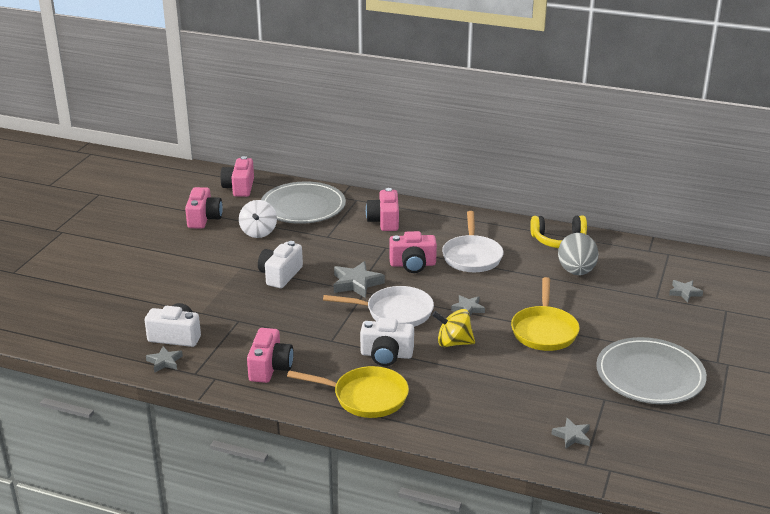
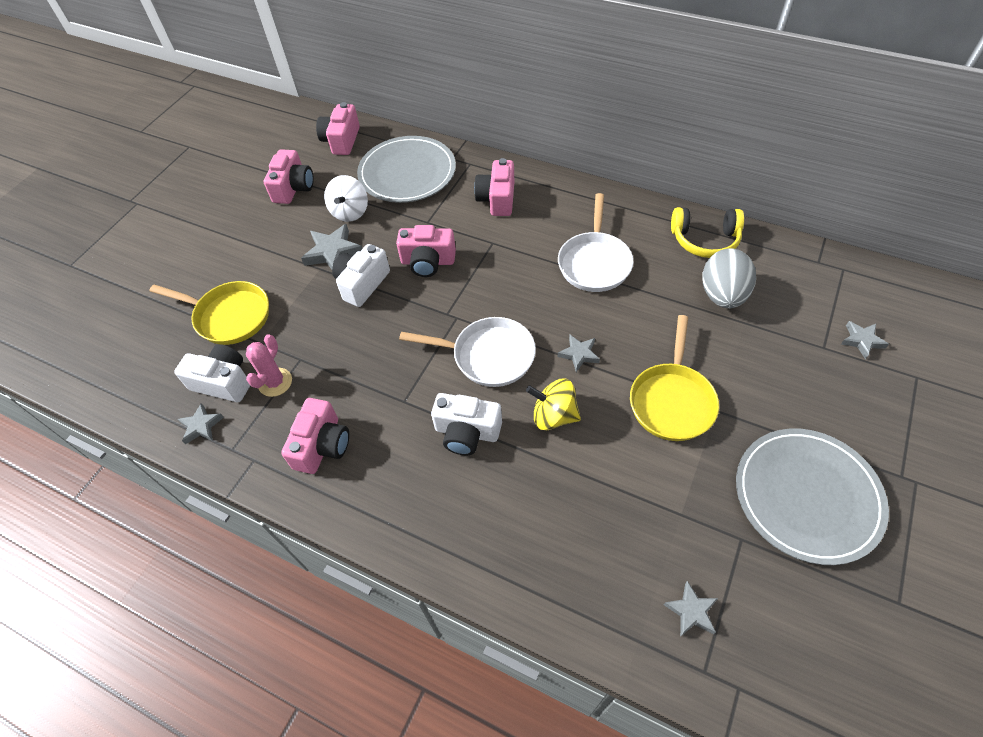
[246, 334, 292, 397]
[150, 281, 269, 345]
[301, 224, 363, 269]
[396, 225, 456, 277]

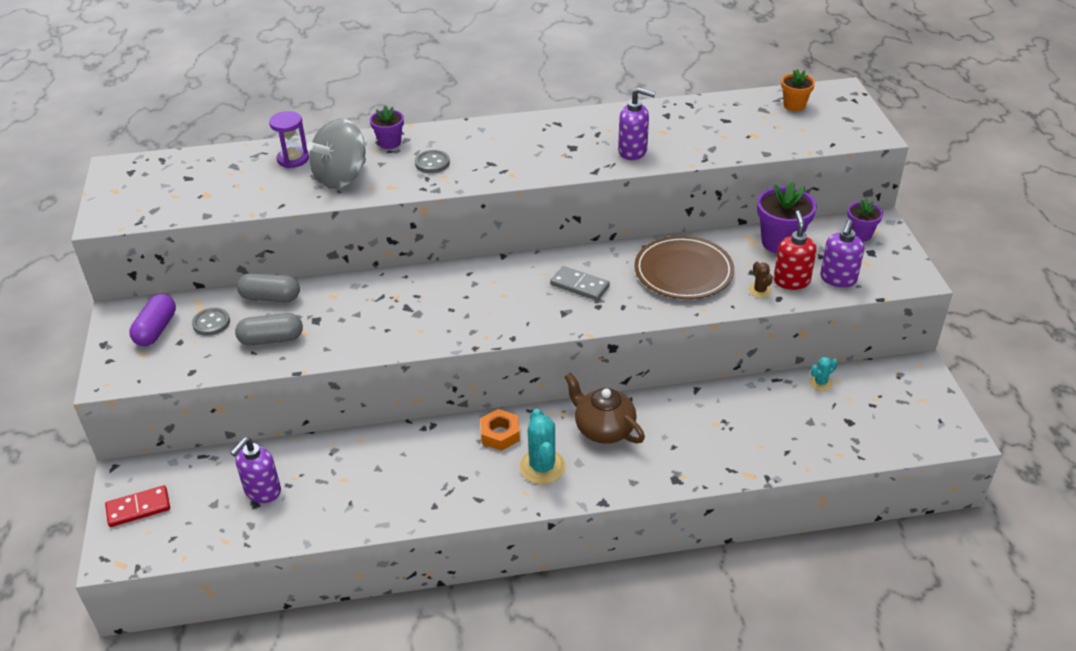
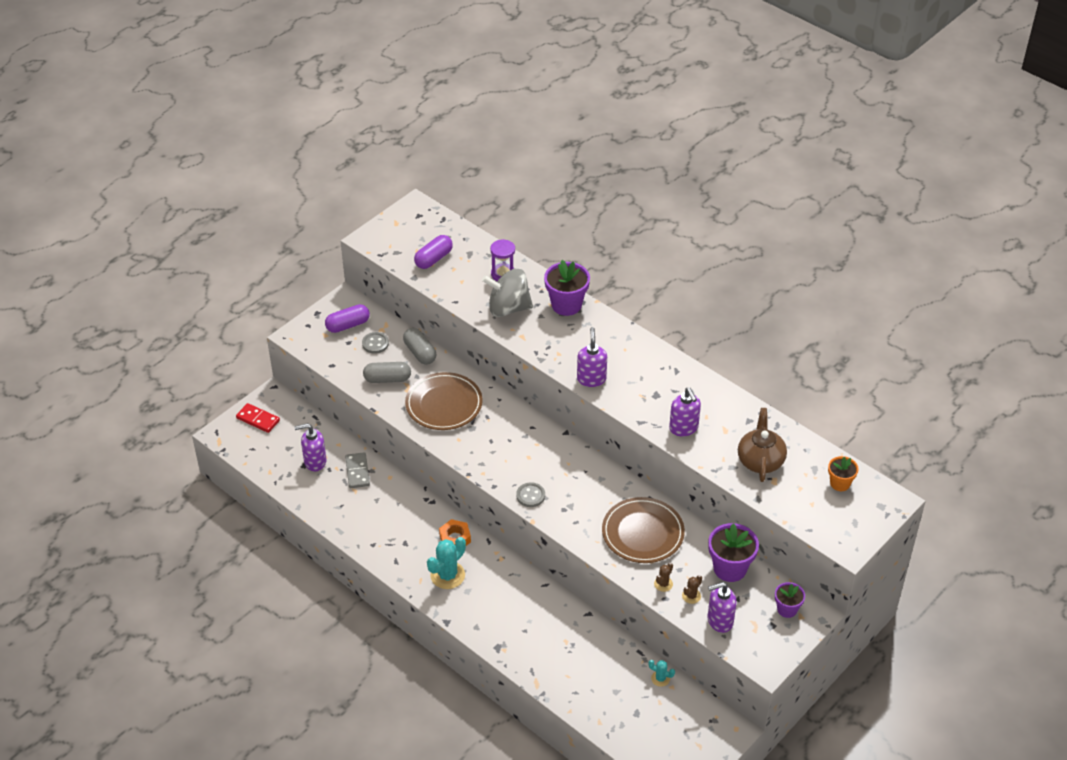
[405, 372, 483, 430]
[414, 235, 453, 269]
[577, 327, 607, 387]
[516, 482, 545, 507]
[345, 452, 370, 488]
[738, 408, 787, 482]
[682, 575, 702, 604]
[363, 362, 411, 383]
[544, 260, 590, 316]

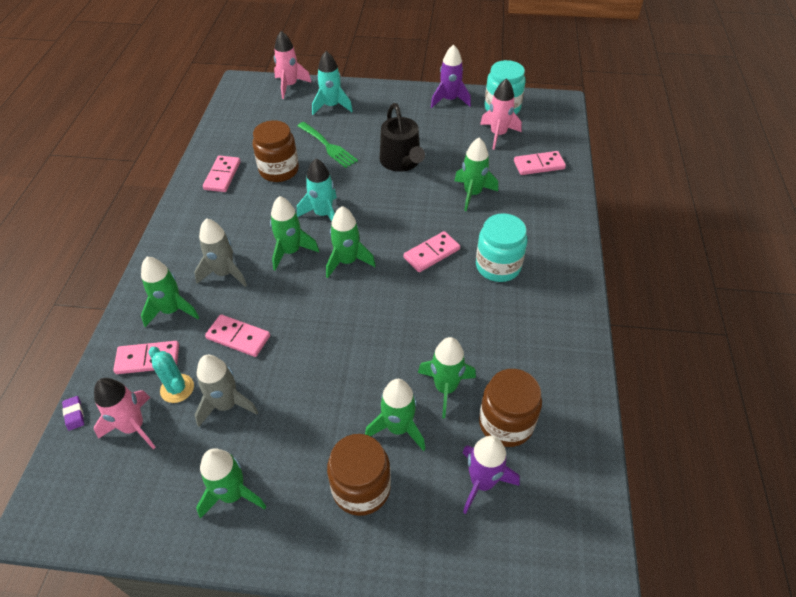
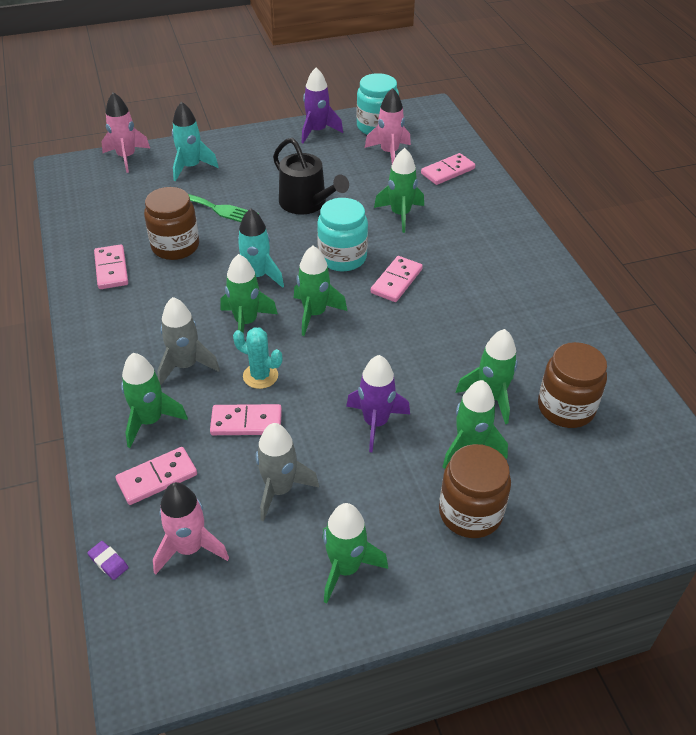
[233, 327, 282, 389]
[346, 355, 410, 453]
[317, 198, 368, 271]

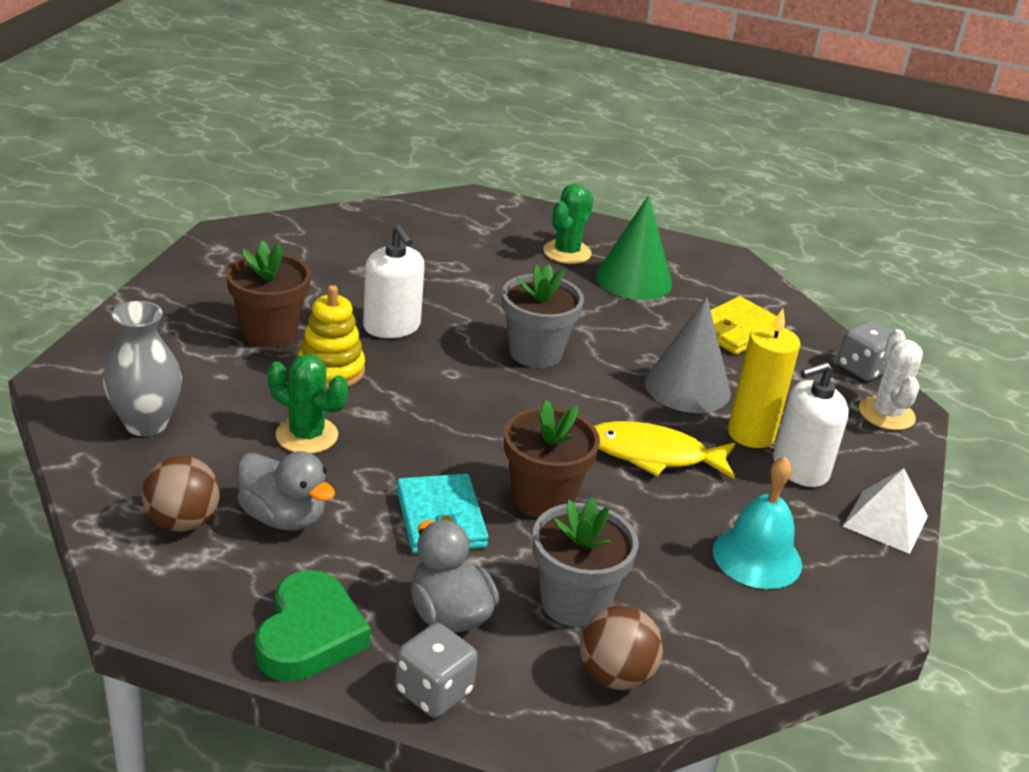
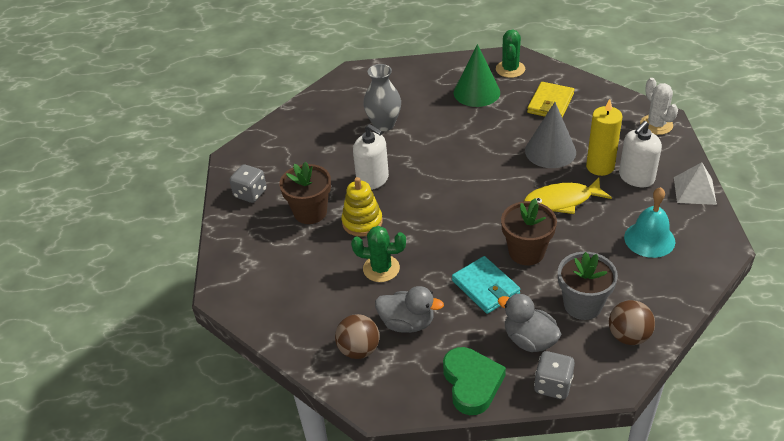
[502, 264, 584, 368] (first image)
[363, 64, 401, 131]
[496, 30, 525, 78]
[229, 164, 267, 203]

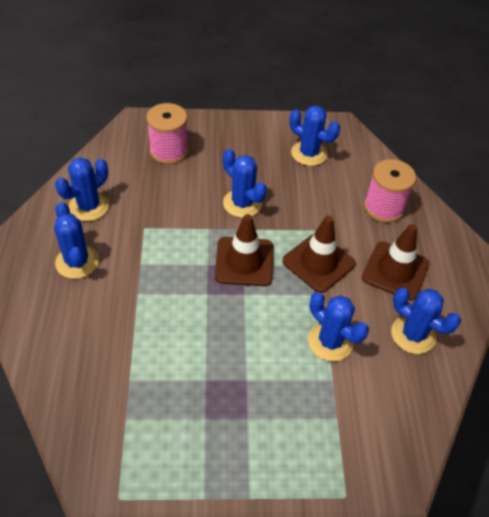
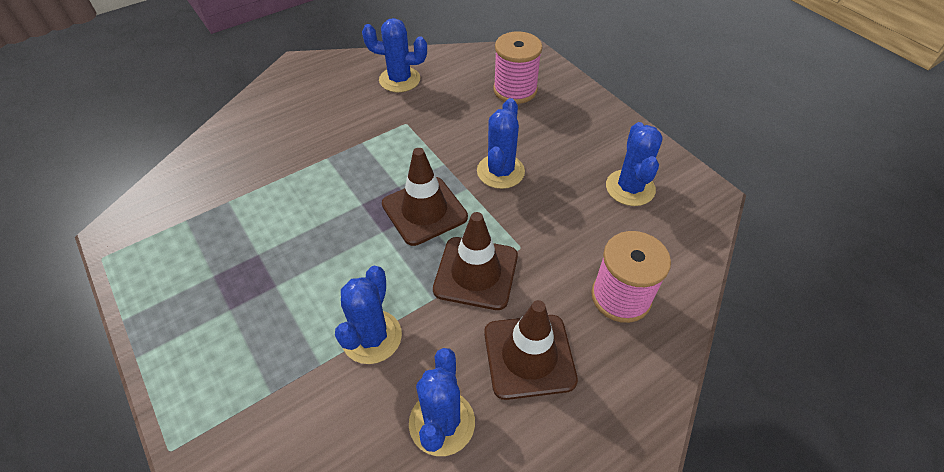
[54, 202, 99, 279] (first image)

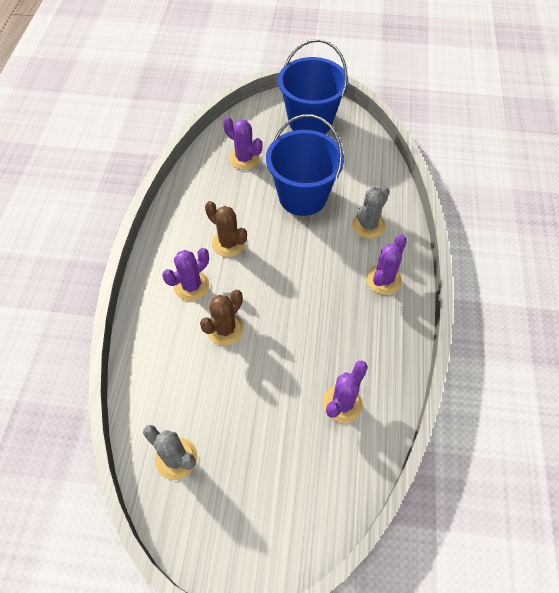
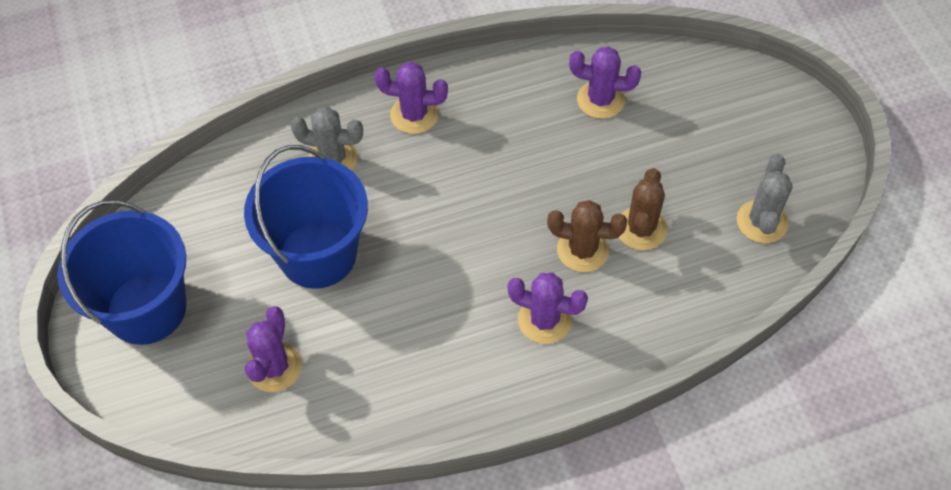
[619, 168, 667, 250]

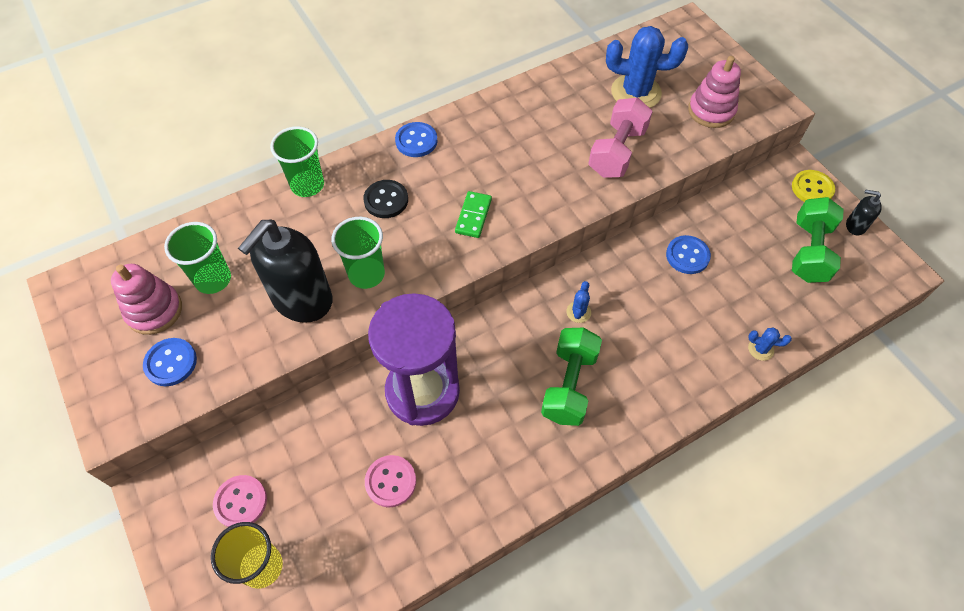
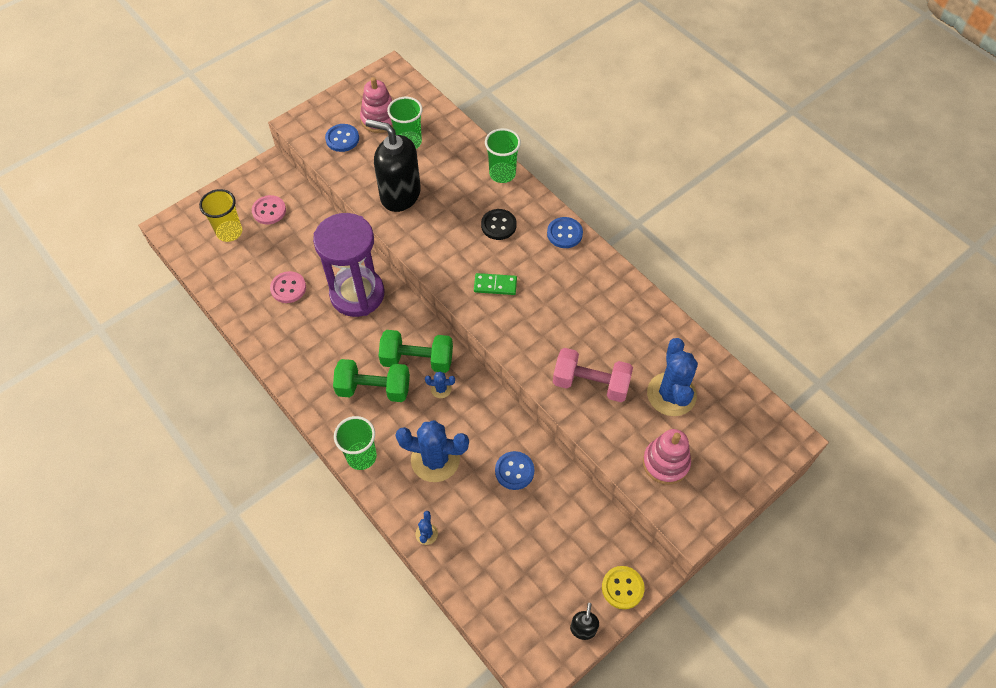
[396, 420, 469, 482]
[334, 416, 377, 470]
[378, 330, 453, 373]

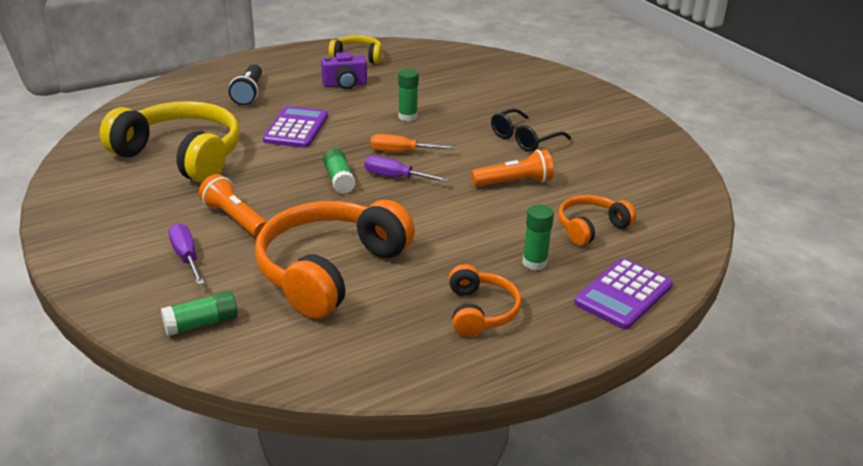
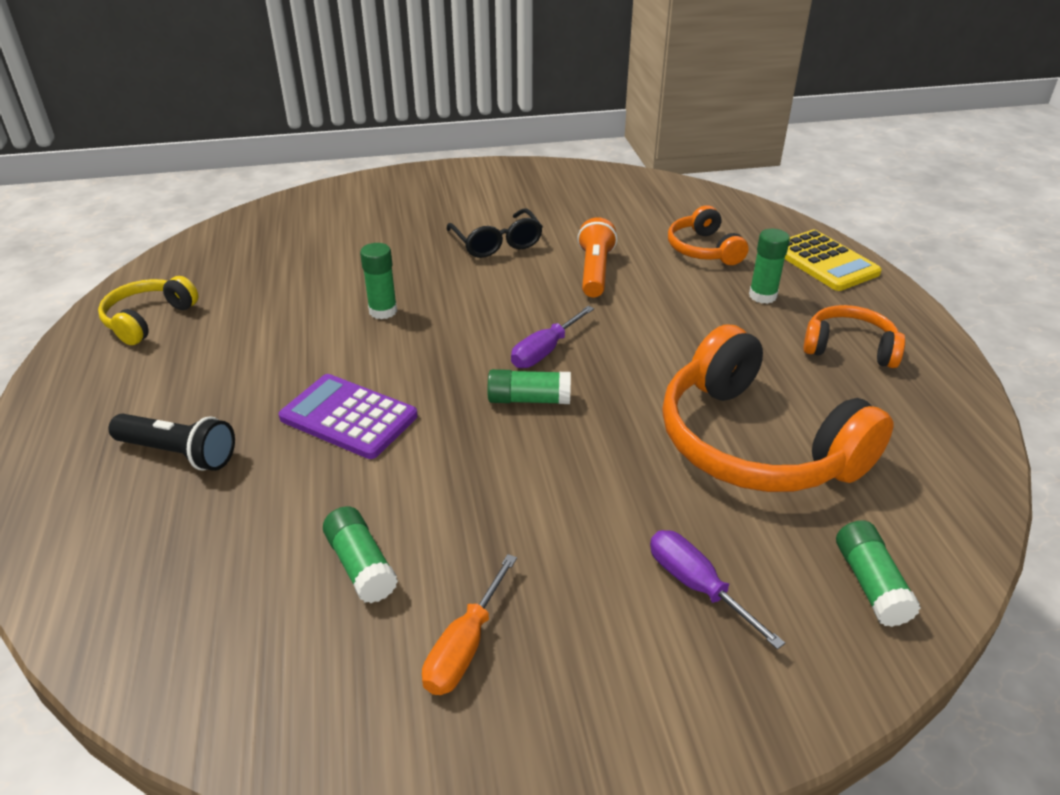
[198, 174, 267, 237] (first image)
[321, 52, 367, 89] (first image)
[422, 554, 517, 695]
[323, 506, 398, 603]
[785, 230, 882, 291]
[650, 530, 785, 650]

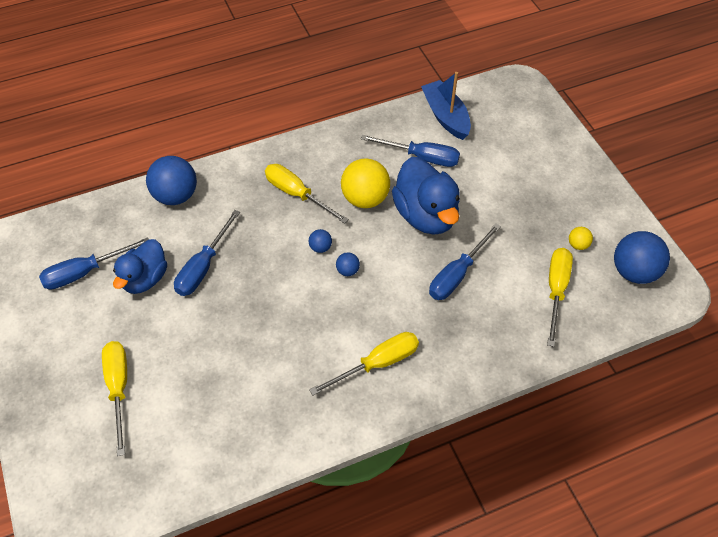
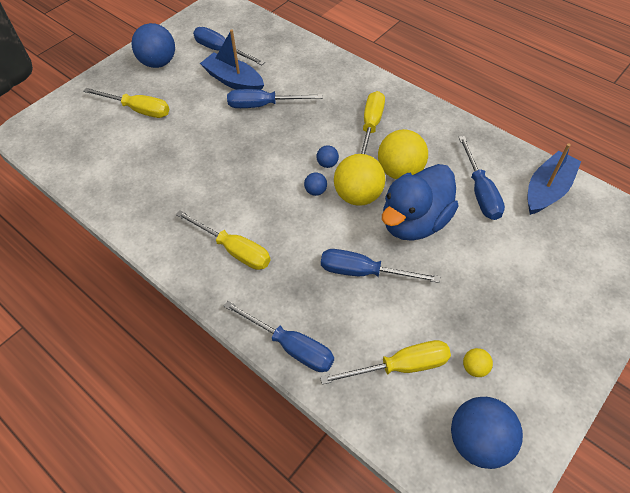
[224, 301, 334, 372]
[334, 154, 385, 206]
[131, 23, 175, 68]
[200, 29, 264, 90]
[83, 88, 169, 118]

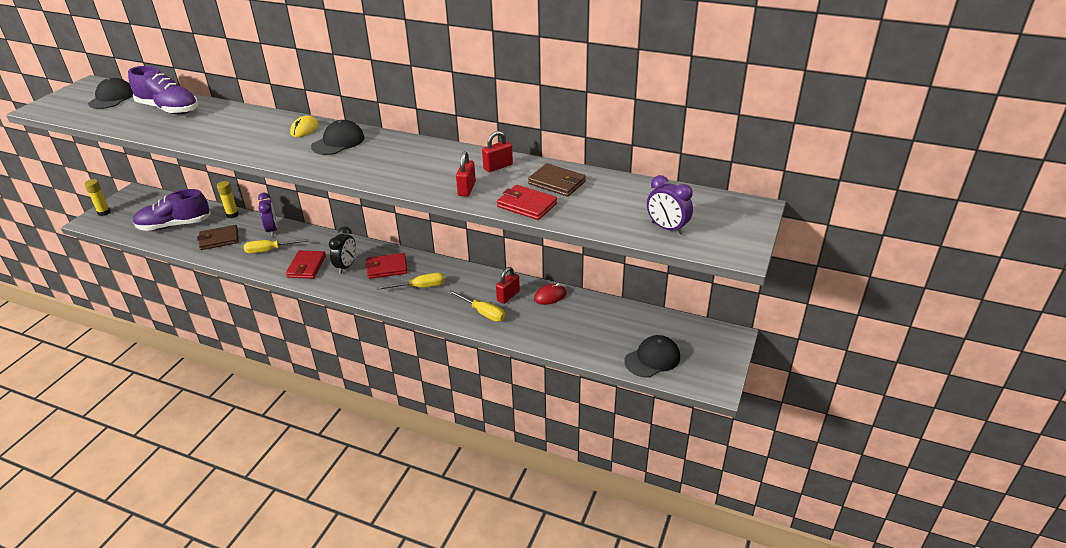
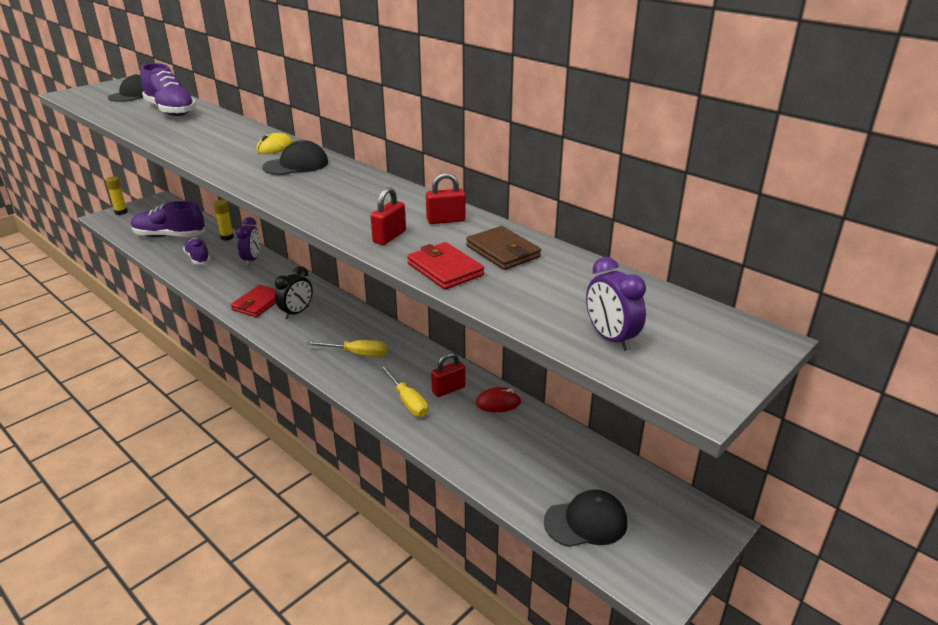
[244, 239, 309, 254] (first image)
[365, 253, 407, 279] (first image)
[183, 238, 210, 264]

